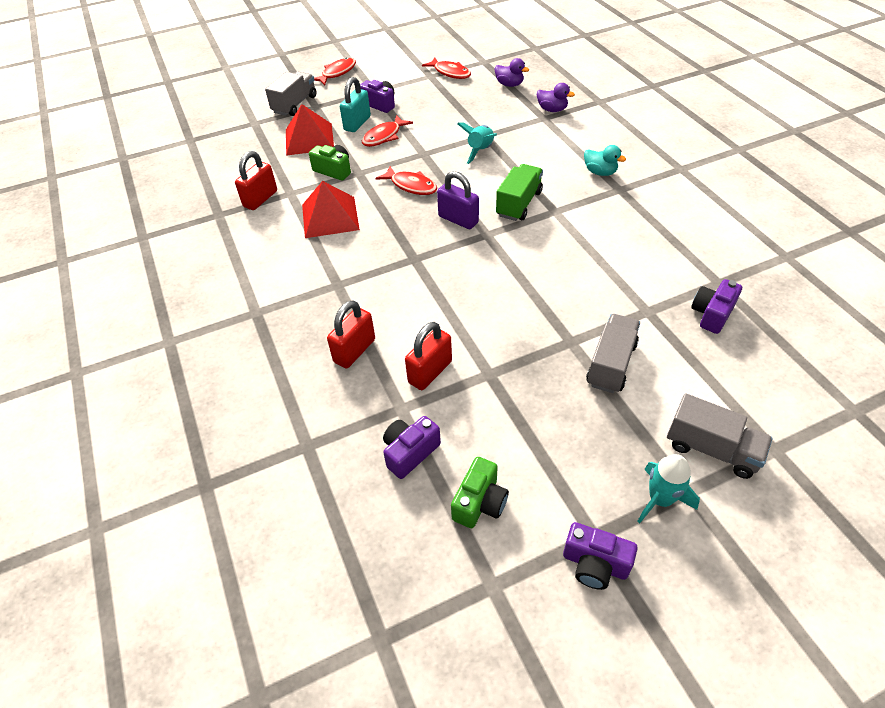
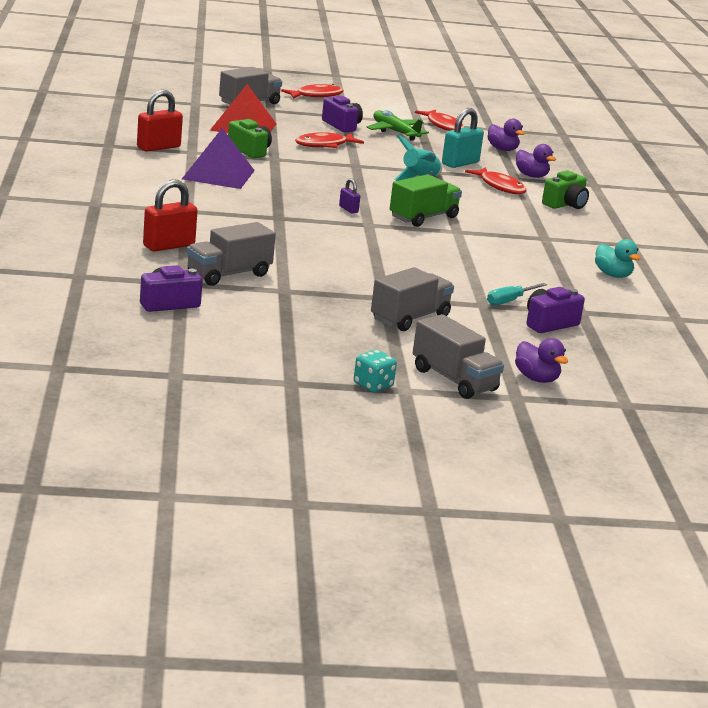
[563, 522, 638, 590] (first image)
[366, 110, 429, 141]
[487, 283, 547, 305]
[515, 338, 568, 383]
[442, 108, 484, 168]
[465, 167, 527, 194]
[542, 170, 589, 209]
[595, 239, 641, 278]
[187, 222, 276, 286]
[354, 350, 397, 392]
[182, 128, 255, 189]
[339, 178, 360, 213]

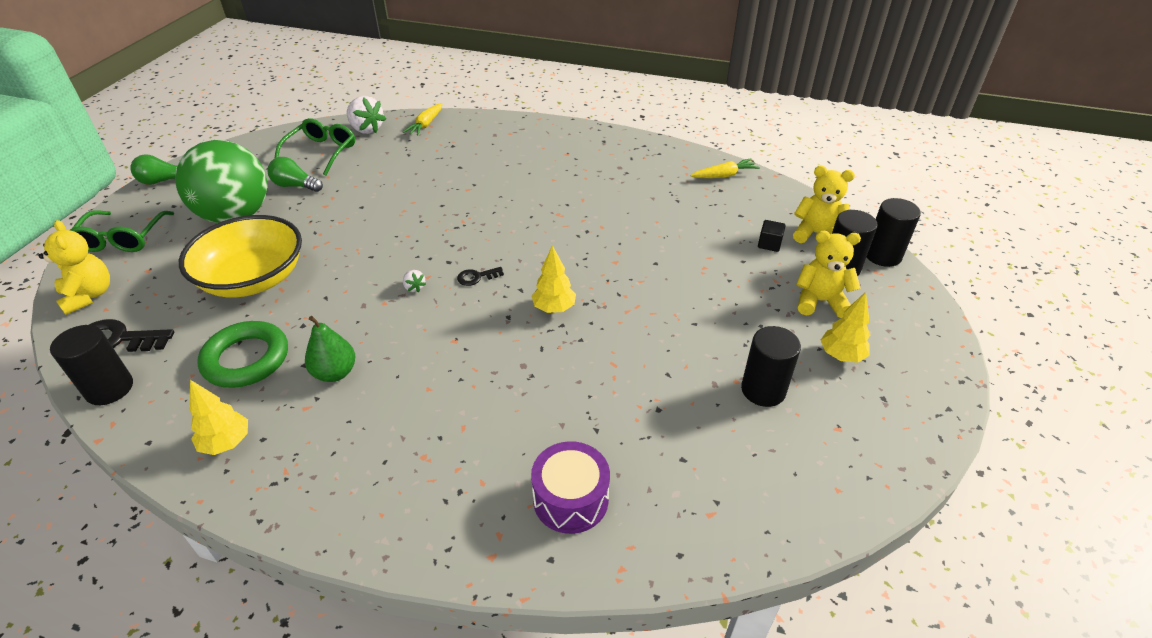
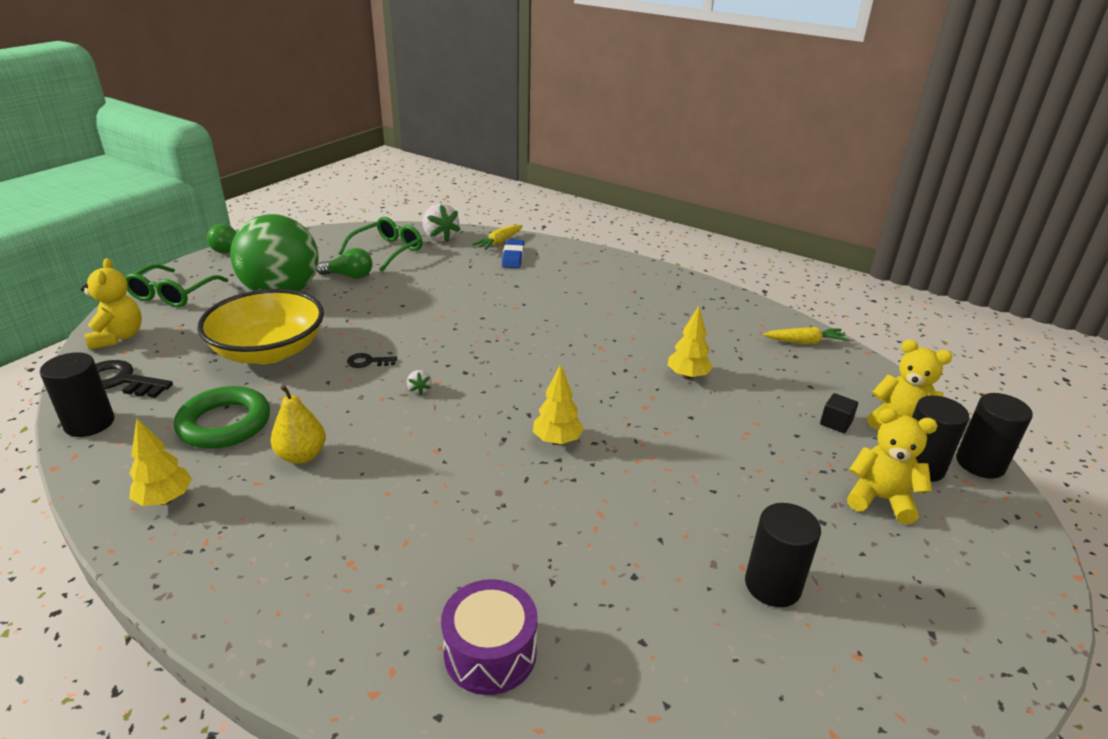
[502, 239, 524, 268]
[347, 353, 397, 368]
[668, 306, 713, 380]
[270, 385, 326, 464]
[316, 248, 372, 279]

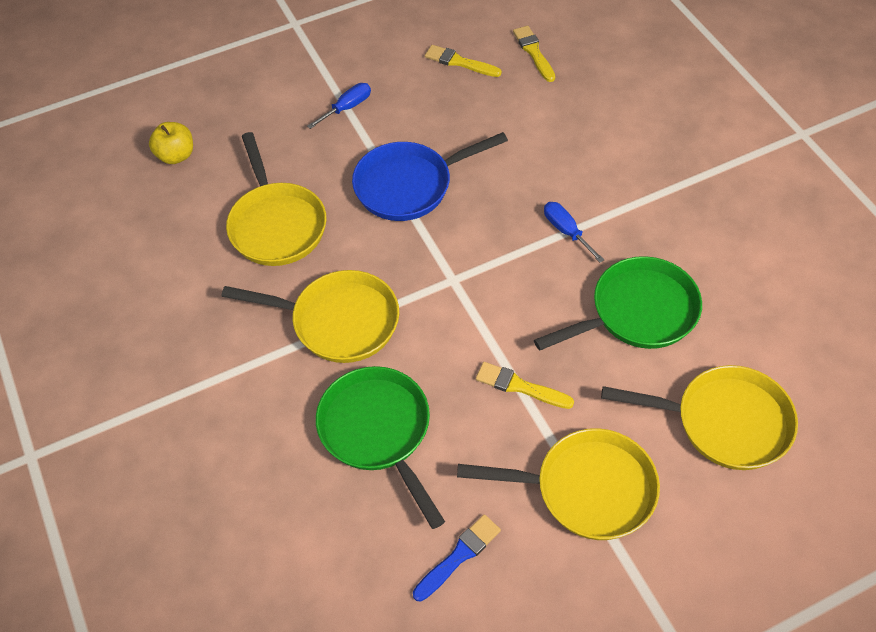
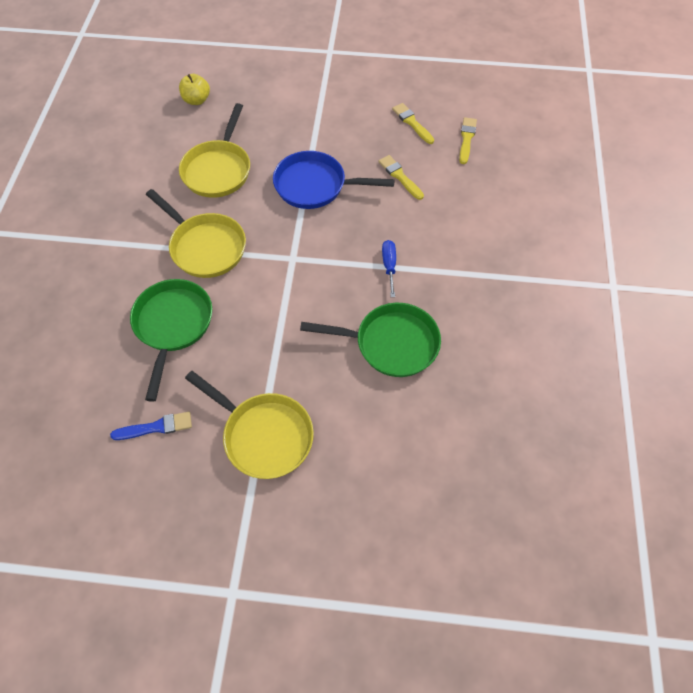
[307, 83, 371, 129] (first image)
[601, 365, 798, 470] (first image)
[378, 155, 424, 200]

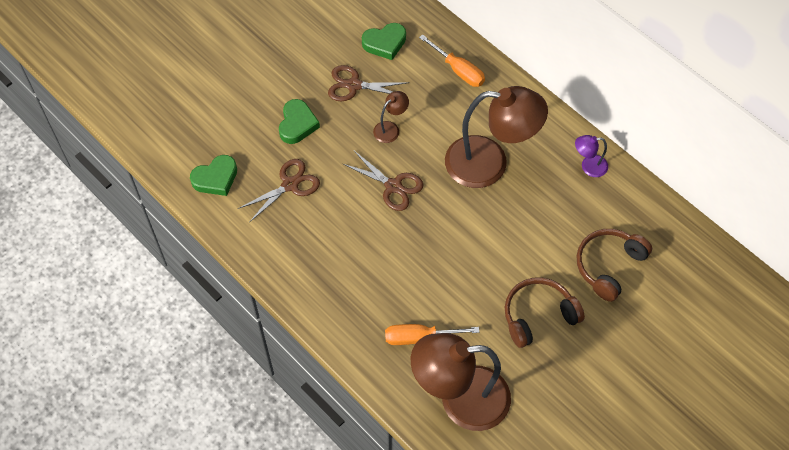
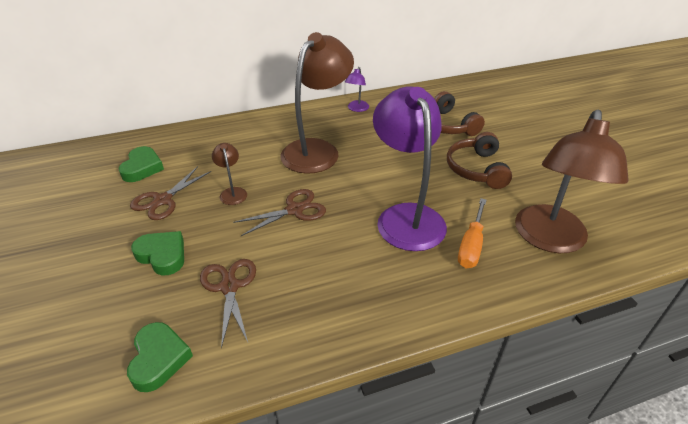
[419, 34, 485, 87] (first image)
[373, 86, 447, 251]

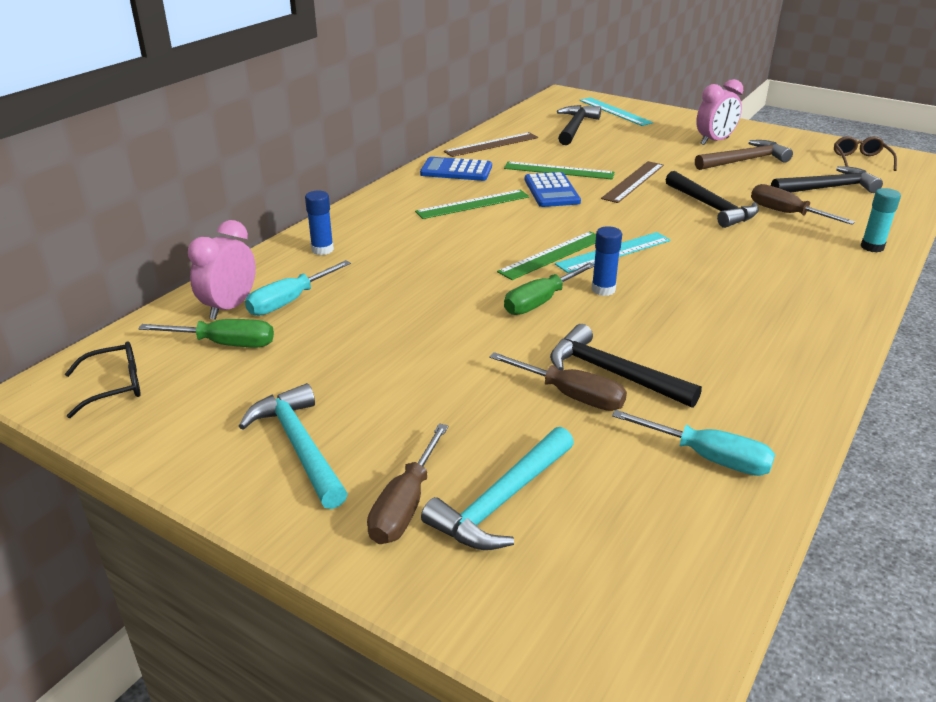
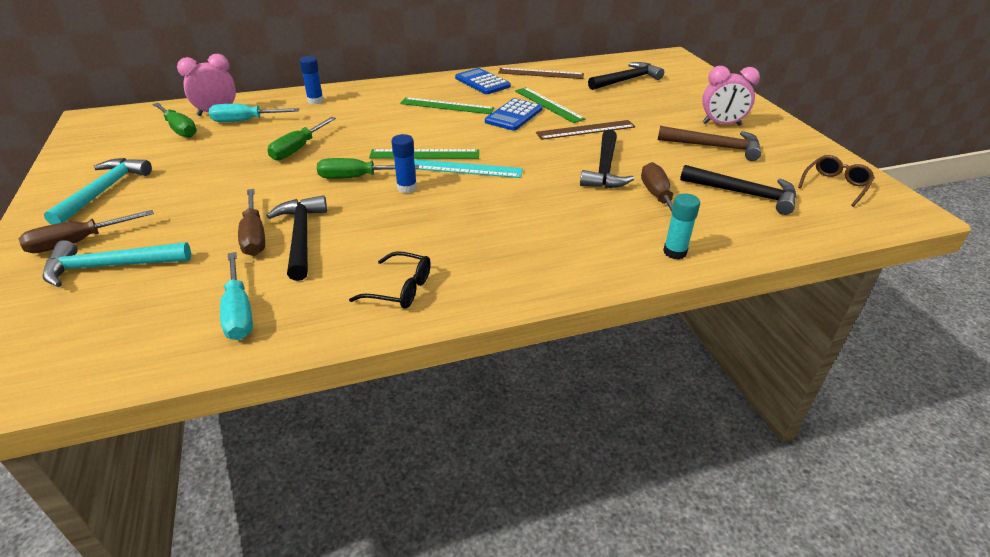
[579, 97, 653, 126] (first image)
[268, 117, 336, 161]
[349, 251, 431, 309]

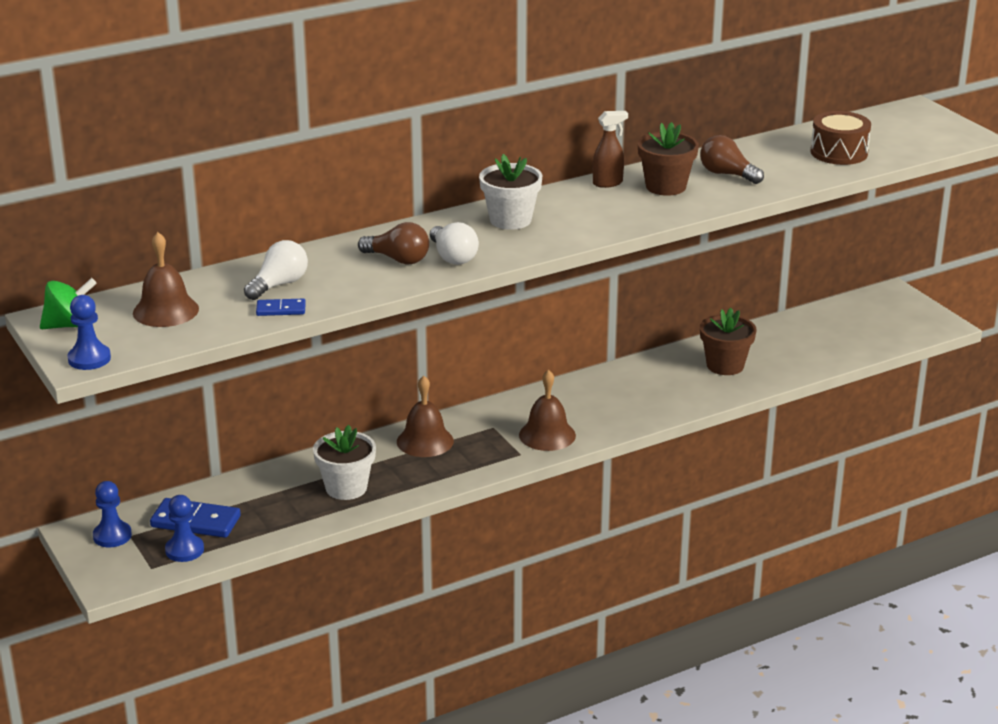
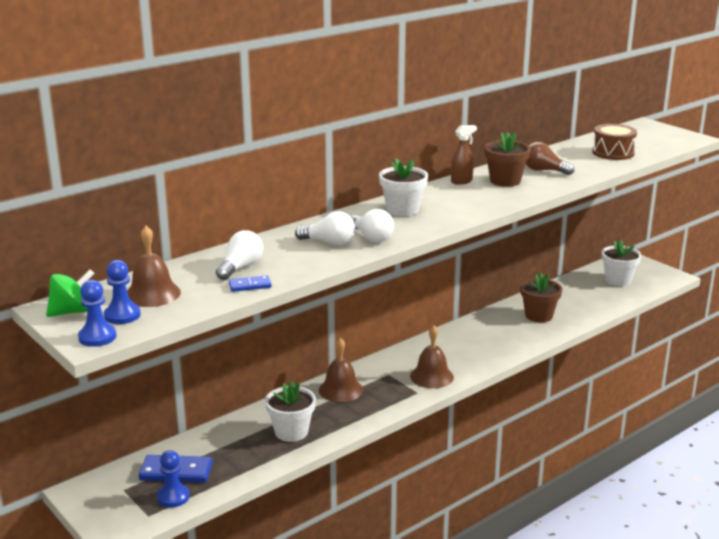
[602, 240, 641, 286]
[104, 260, 141, 324]
[295, 211, 355, 245]

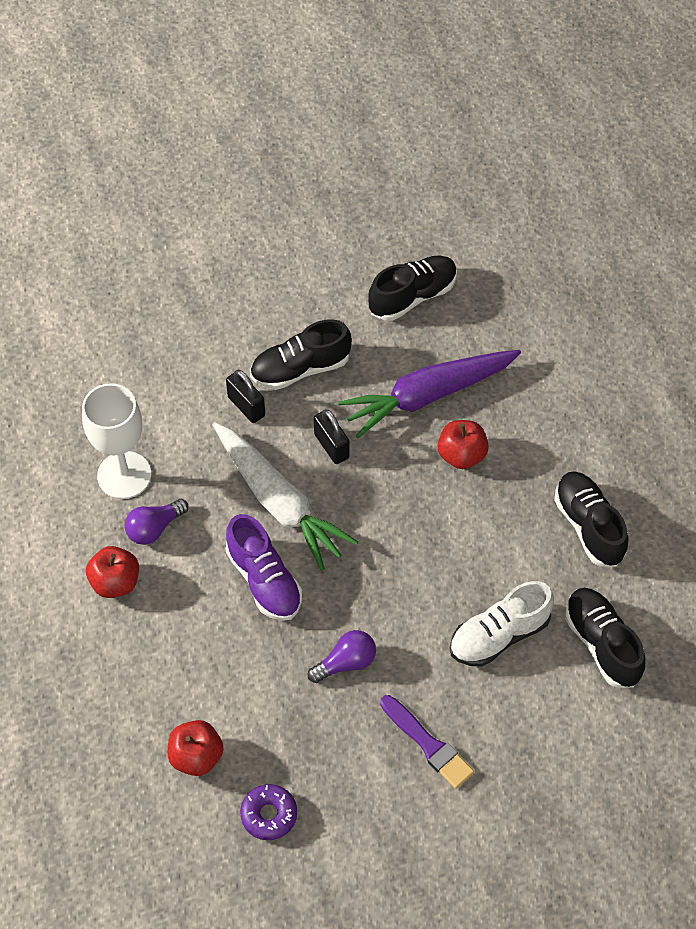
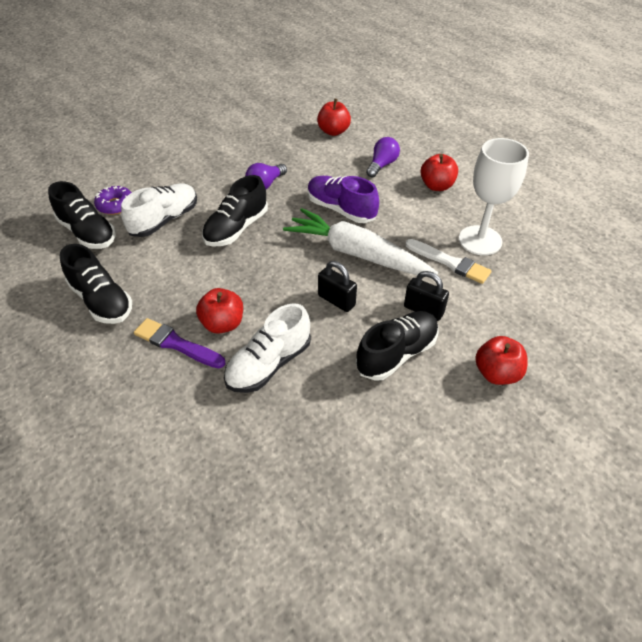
[405, 239, 491, 284]
[475, 336, 527, 385]
[366, 137, 400, 178]
[94, 186, 132, 215]
[202, 175, 268, 246]
[134, 318, 225, 368]
[224, 303, 311, 393]

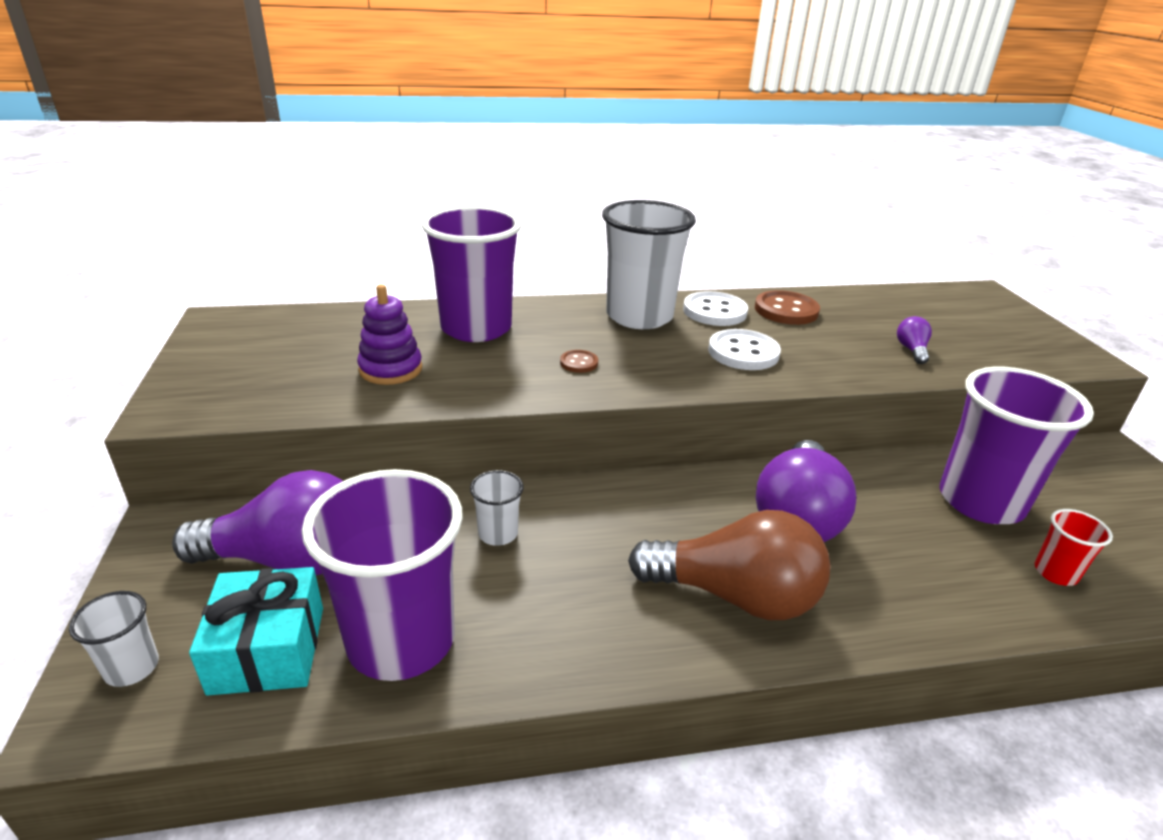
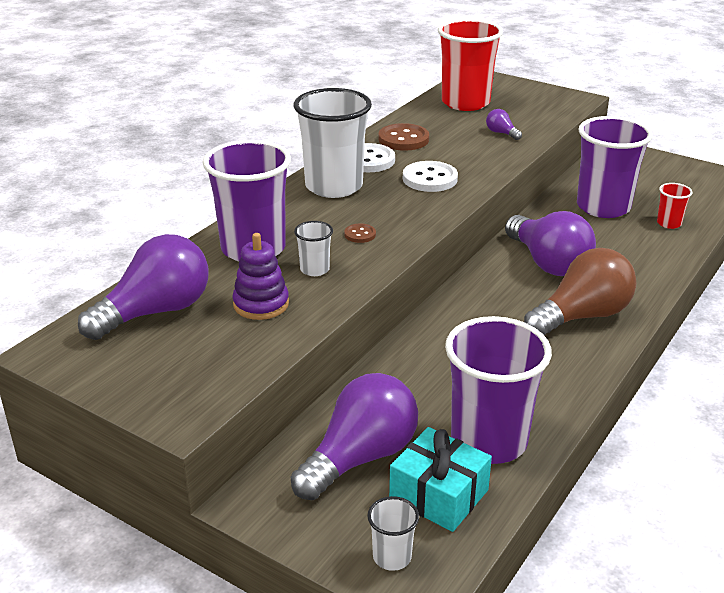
[78, 234, 209, 340]
[438, 19, 503, 111]
[294, 221, 333, 276]

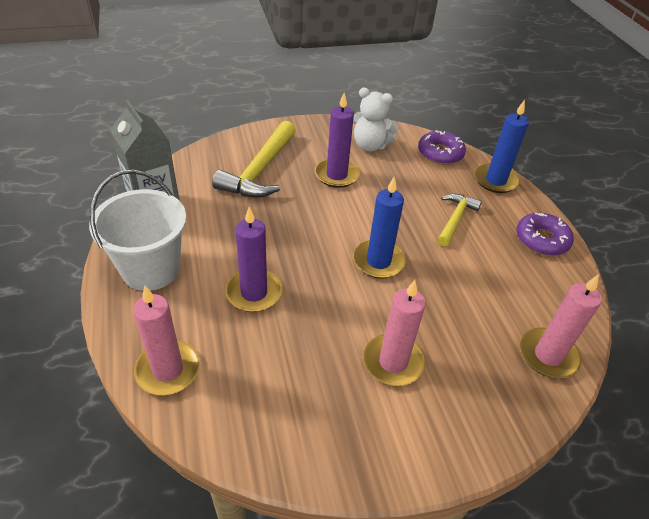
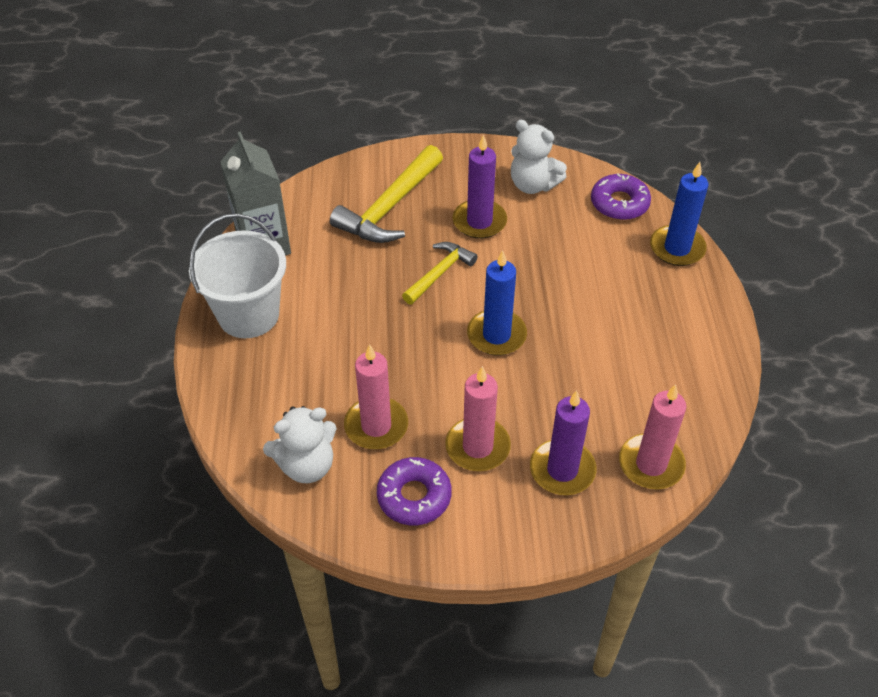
[263, 406, 337, 483]
[344, 344, 408, 449]
[530, 390, 596, 495]
[402, 242, 478, 305]
[377, 457, 452, 525]

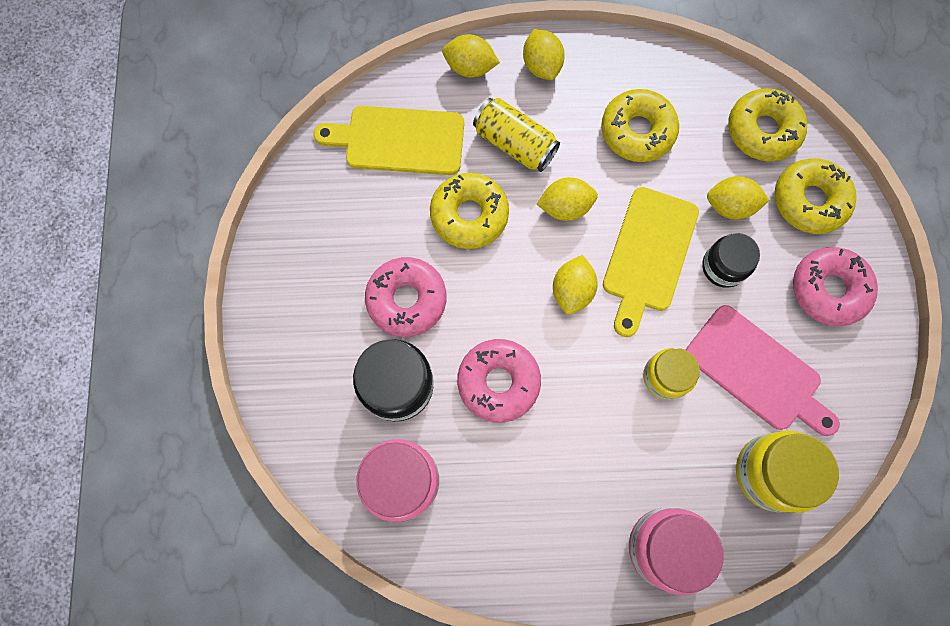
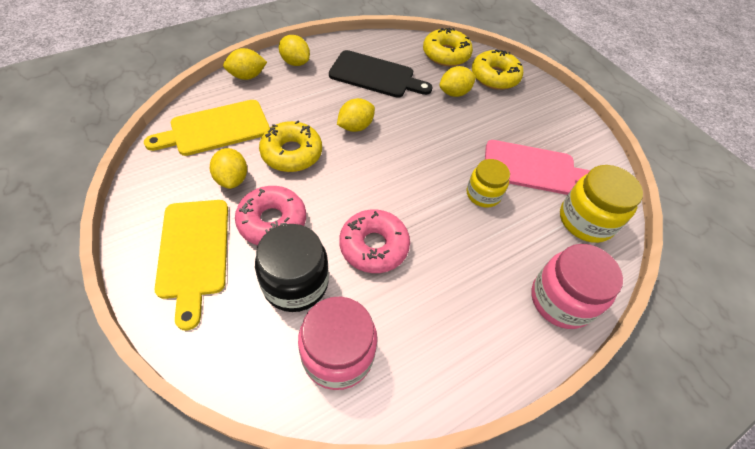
[473, 98, 560, 172] (first image)
[702, 233, 760, 288] (first image)
[793, 247, 878, 326] (first image)
[210, 148, 247, 189]
[155, 200, 228, 331]
[329, 50, 432, 98]

